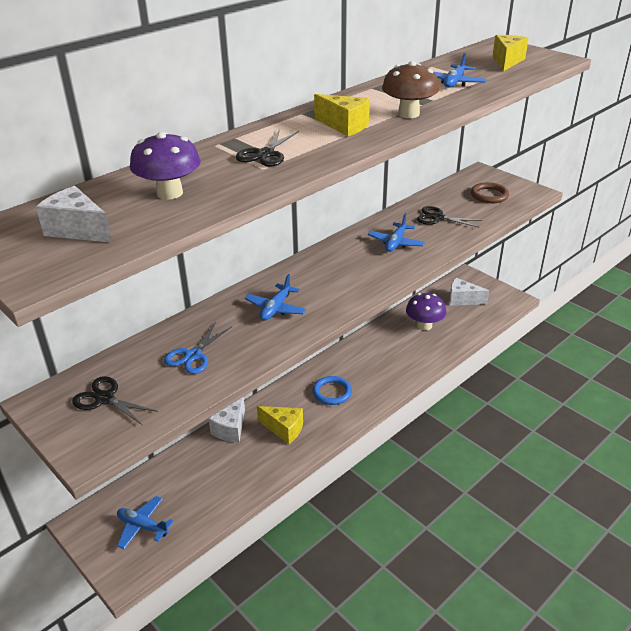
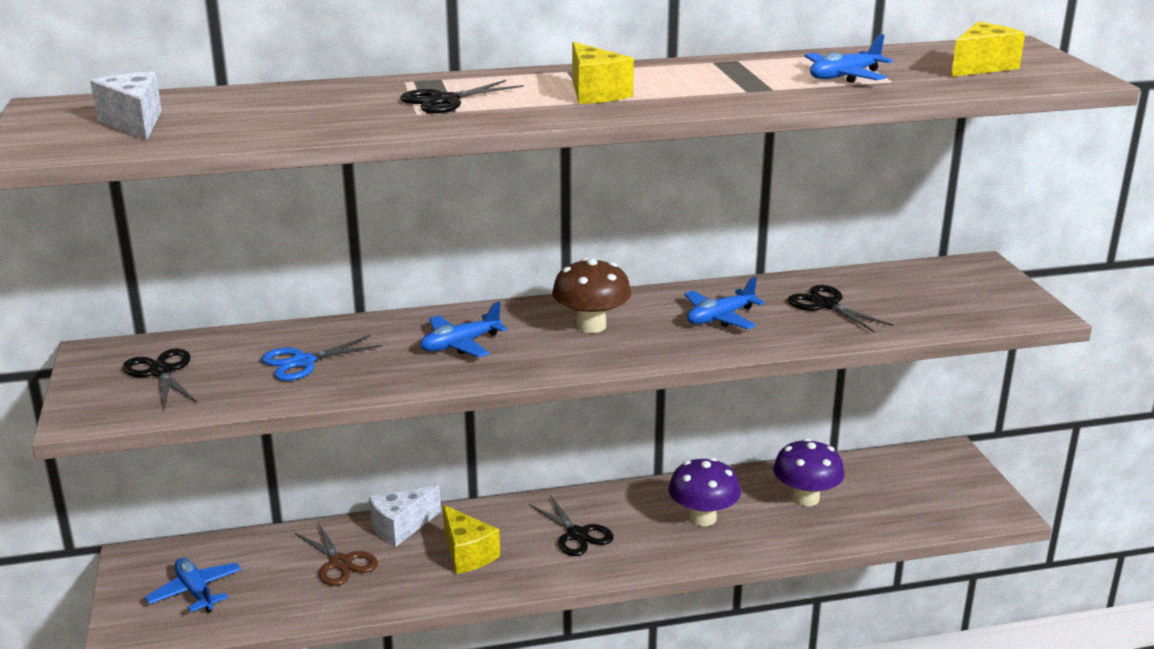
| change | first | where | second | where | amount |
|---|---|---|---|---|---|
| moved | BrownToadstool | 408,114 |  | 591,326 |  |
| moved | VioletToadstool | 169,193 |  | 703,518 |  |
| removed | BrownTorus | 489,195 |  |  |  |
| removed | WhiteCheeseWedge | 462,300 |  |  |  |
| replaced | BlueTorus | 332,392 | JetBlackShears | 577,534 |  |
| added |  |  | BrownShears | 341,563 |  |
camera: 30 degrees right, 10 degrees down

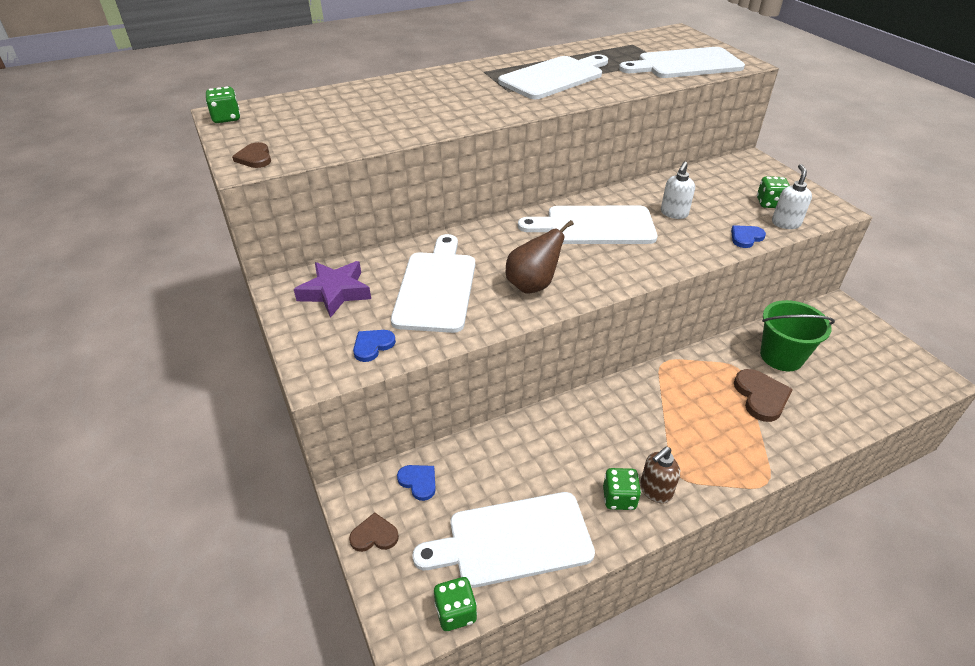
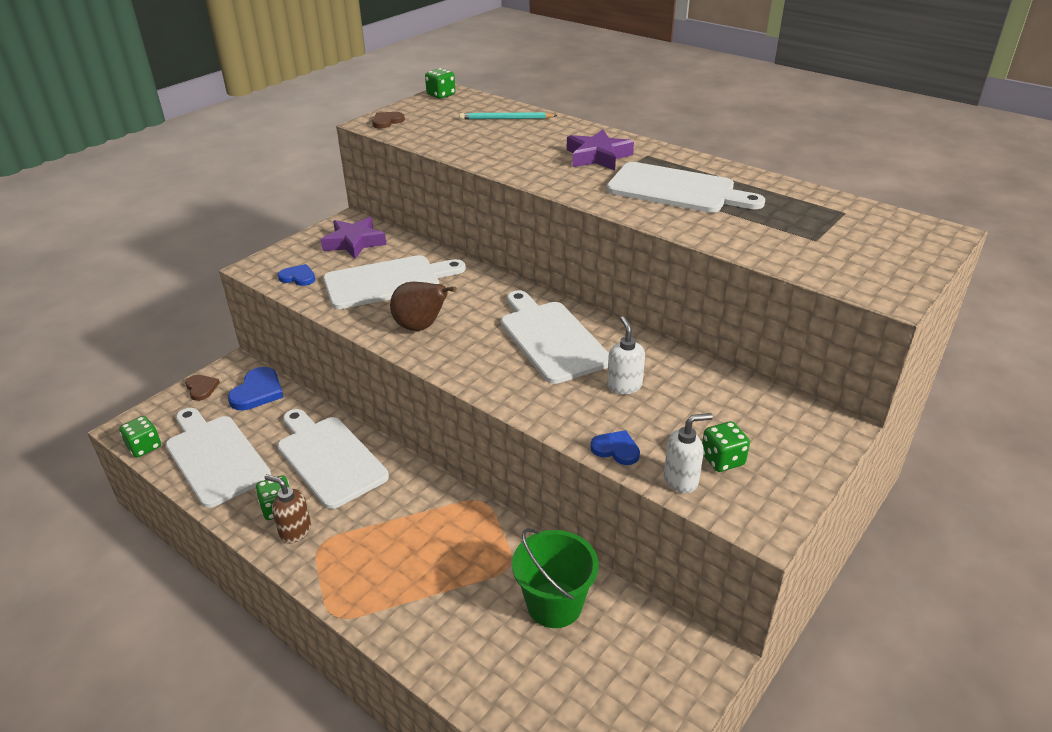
| change | first | where | second | where | amount |
|---|---|---|---|---|---|
| moved | WhiteChoppingBoard | 685,64 |  | 329,458 |  |
| turned | WhiteSoapPump | 674,213 |  | 624,386 | 75 degrees clockwise |
| removed | BrownLoveHeart | 761,397 |  |  |  |
| resized | BlueLoveHeart | 418,482 |  | 258,392 | x1.60 |
| added |  |  | AquaPencil | 506,119 |  |
| added |  |  | VioletStarShape | 597,156 |  |
camera: 65 degrees right, 5 degrees down

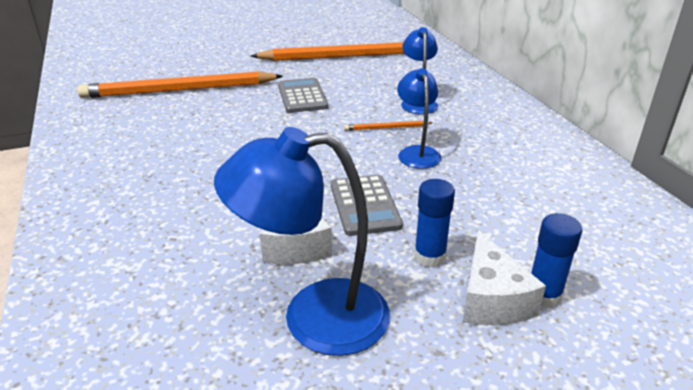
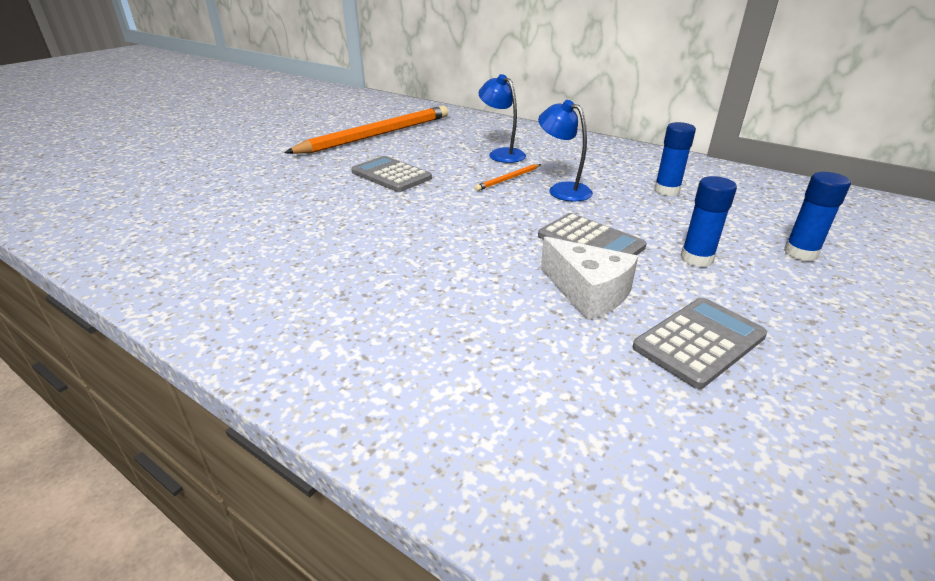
| change | first | where | second | where | amount |
|---|---|---|---|---|---|
| removed | OrangeColouredPencil | 180,90 |  |  |  |
| replaced | BlueLamp | 314,317 | AshGreyCalculator | 699,342 |  |
| removed | WhiteCheeseWedge | 491,299 |  |  |  |
| added |  |  | BlueGlue | 667,191 |  |
camera: 35 degrees left, 0 degrees up

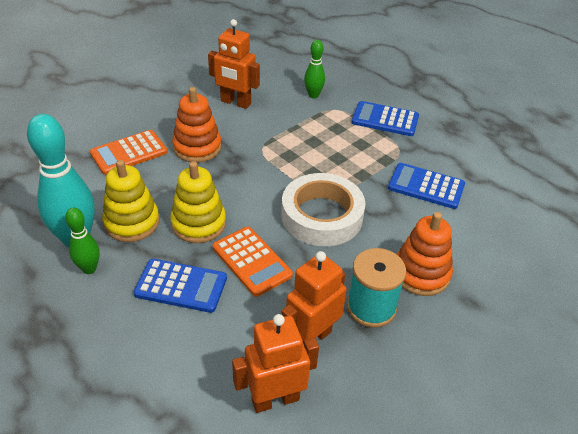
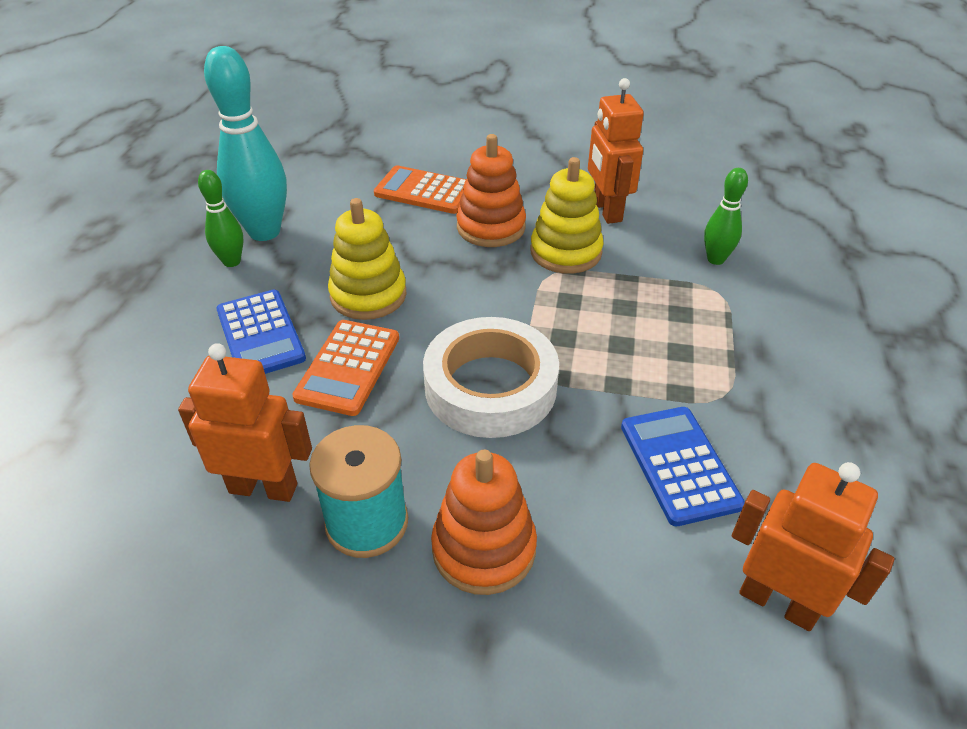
| change | first | where | second | where | amount |
|---|---|---|---|---|---|
| removed | BlueCalculator | 385,119 |  |  |  |
| moved | GoldenStackingRings | 132,222 |  | 565,252 |  |
| moved | OrangeColouredToyRobot | 275,399 |  | 778,602 |  |
camera: 55 degrees right, 0 degrees up

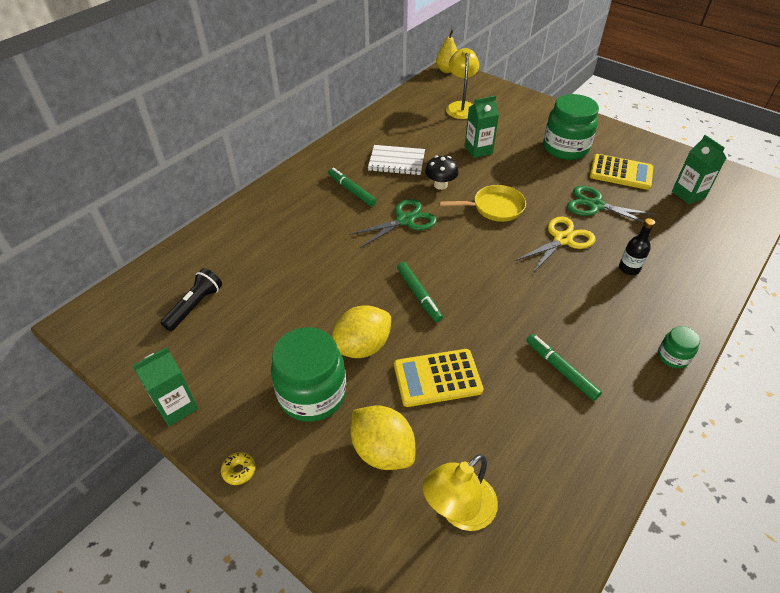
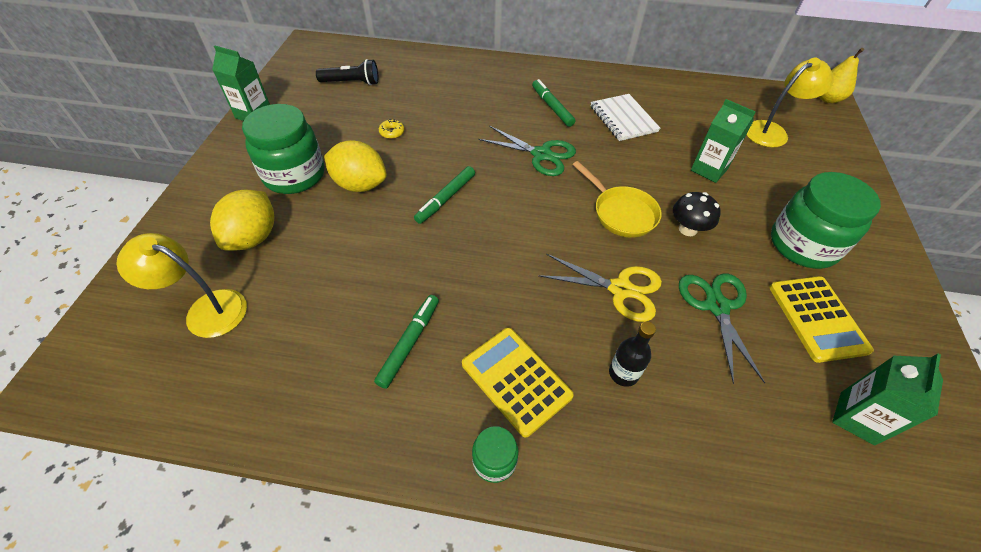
| change | first | where | second | where | amount |
|---|---|---|---|---|---|
| moved | JetBlackToadstool | 440,185 |  | 687,229 |  |
| turned | LeafGreenMarker | 351,190 |  | 552,107 | 45 degrees counterclockwise |
| moved | GoldenCalculator | 437,378 |  | 516,380 |  |
| moved | GoldenGlazedDonut | 239,470 |  | 392,132 |  |
camera: 60 degrees right, 5 degrees up

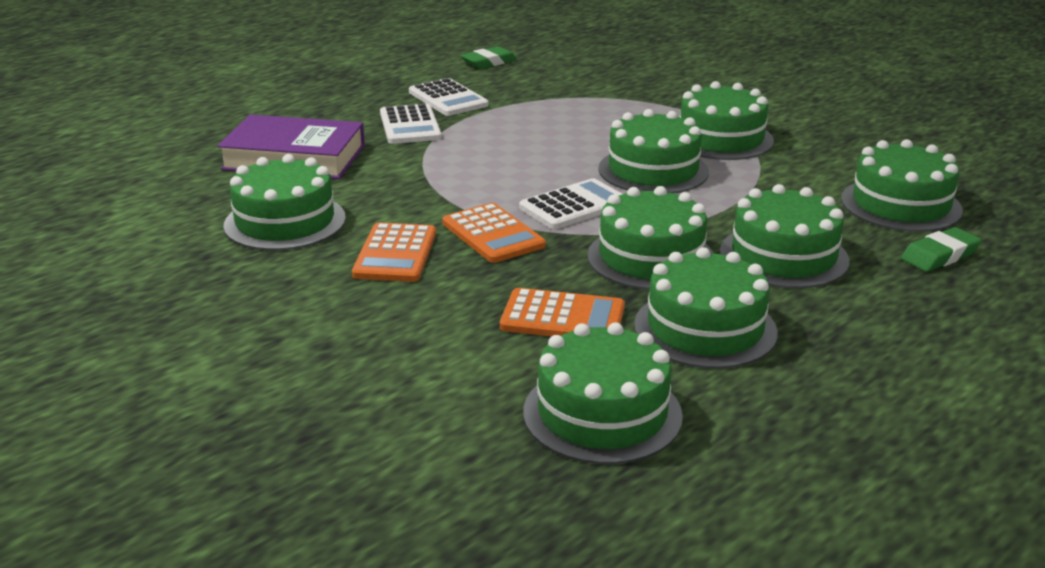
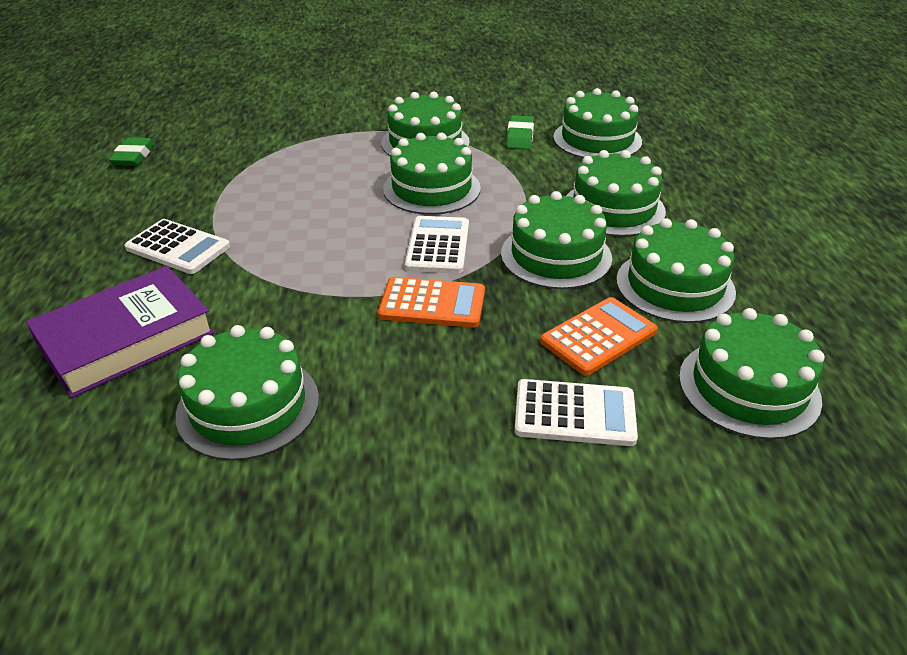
| change | first | where | second | where | amount |
|---|---|---|---|---|---|
| moved | WhiteCalculator | 448,99 |  | 574,413 |  |
| removed | OrangeColouredCalculator | 395,254 |  |  |  |
| moved | LeafGreenEraser | 939,255 |  | 520,136 |  |
camera: 50 degrees left, 10 degrees up

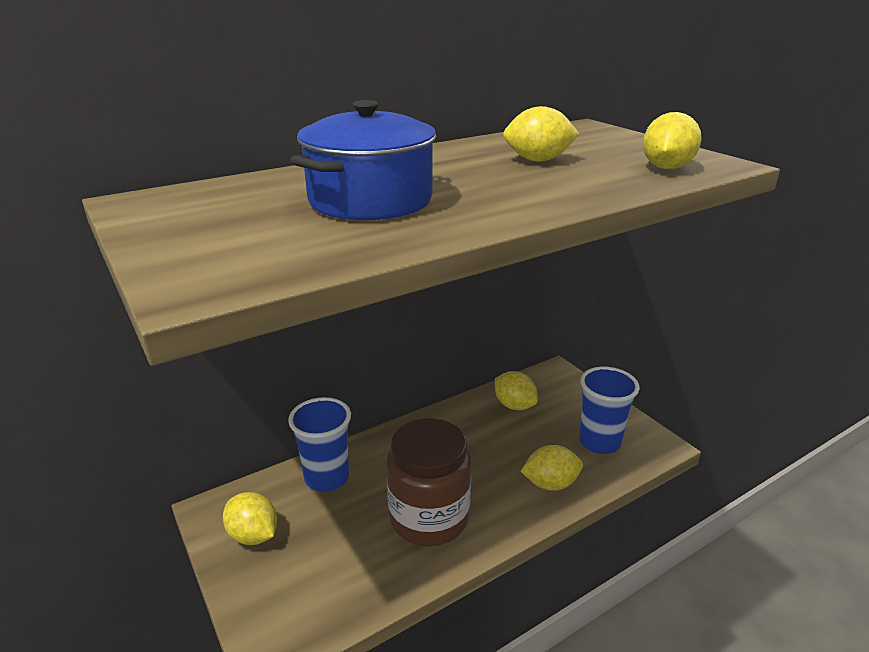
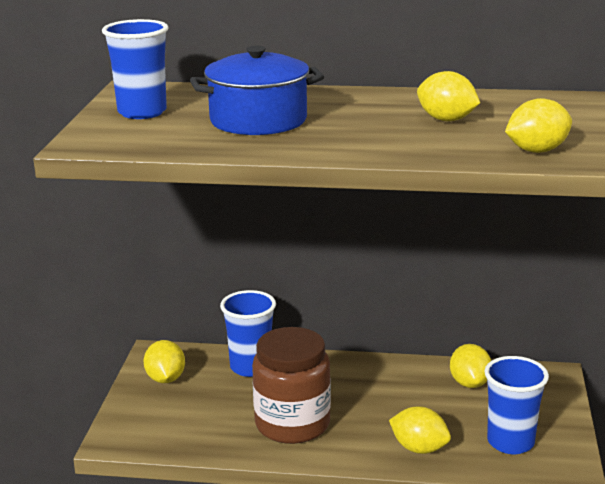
| change | first | where | second | where | amount |
|---|---|---|---|---|---|
| added |  |  | BlueBeaker | 142,112 |  |
camera: 40 degrees right, 5 degrees down

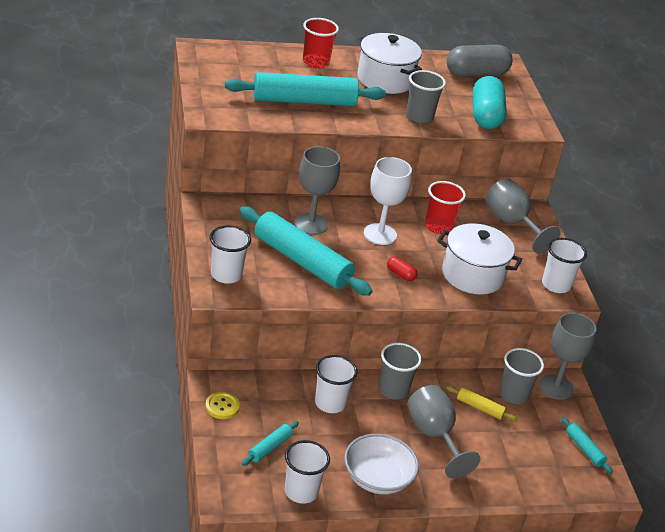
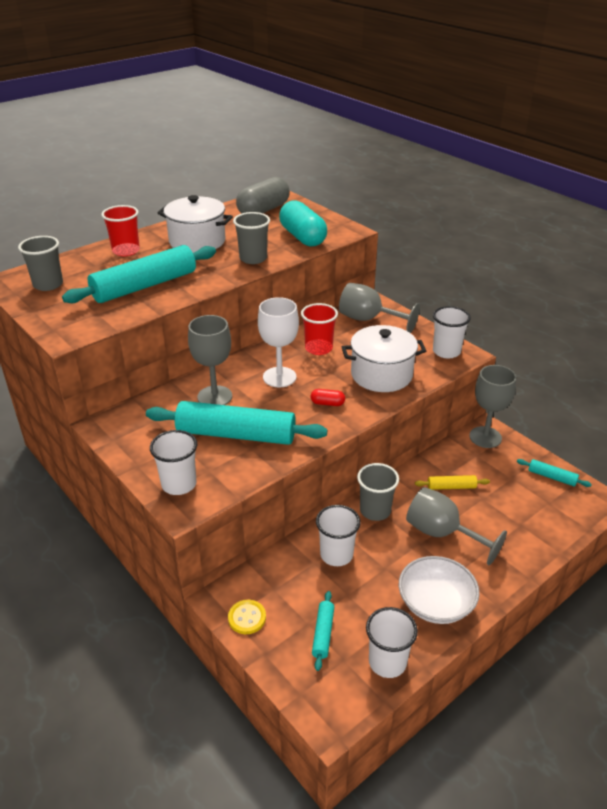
| change | first | where | second | where | amount |
|---|---|---|---|---|---|
| moved | AshGreyBeaker | 513,394 |  | 48,284 |  |
camera: 25 degrees left, 0 degrees up

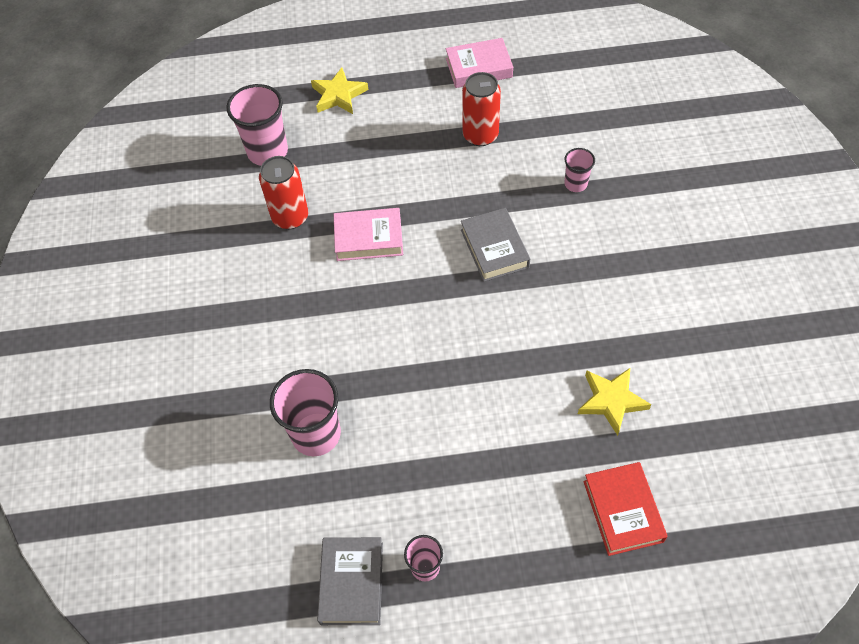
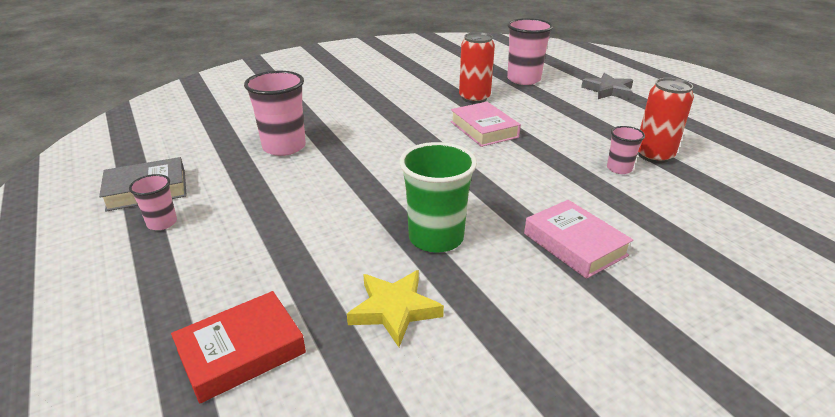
| change | first | where | second | where | amount |
|---|---|---|---|---|---|
| moved | RosePinkBook | 479,68 |  | 574,244 |  |
| recoloured | GoldenStarShape | 339,95 | AshGreyStarShape | 608,90 |  |
| moved | RosePinkBeaker | 575,184 |  | 619,169 |  |
| removed | AshGreyBook | 494,248 |  |  |  |
| added |  |  | LeafGreenBeaker | 436,238 |  |
camera: 65 degrees right, 25 degrees down

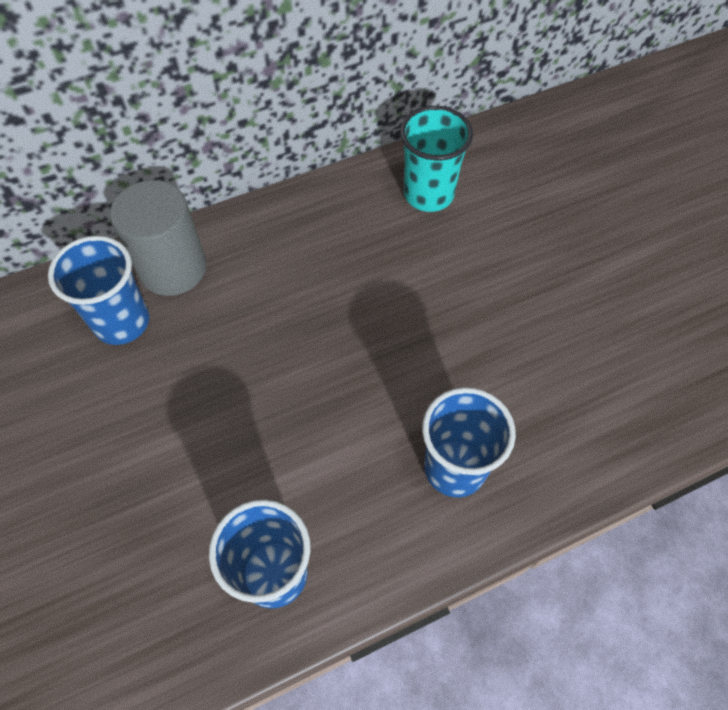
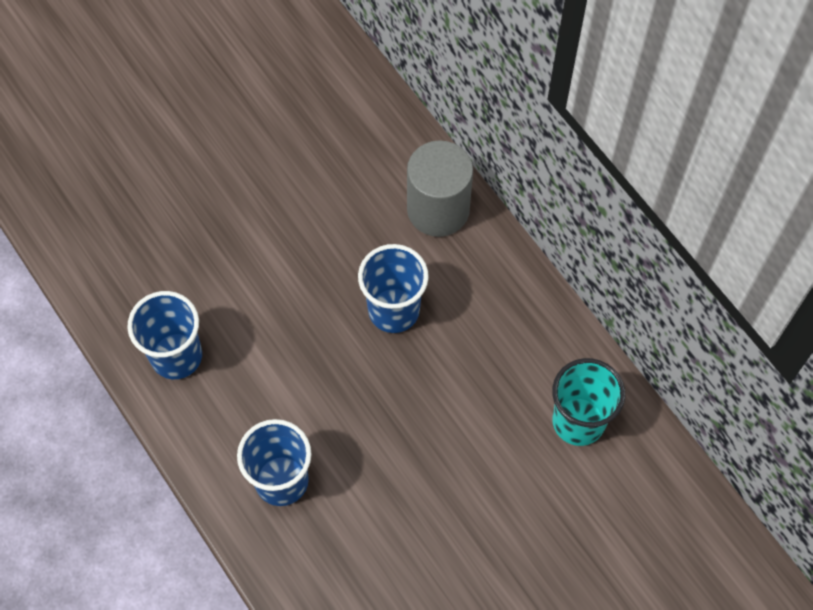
| change | first | where | second | where | amount |
|---|---|---|---|---|---|
| moved | BlueBeaker | 122,322 |  | 393,310 |  |
camera: 80 degrees right, 5 degrees up

